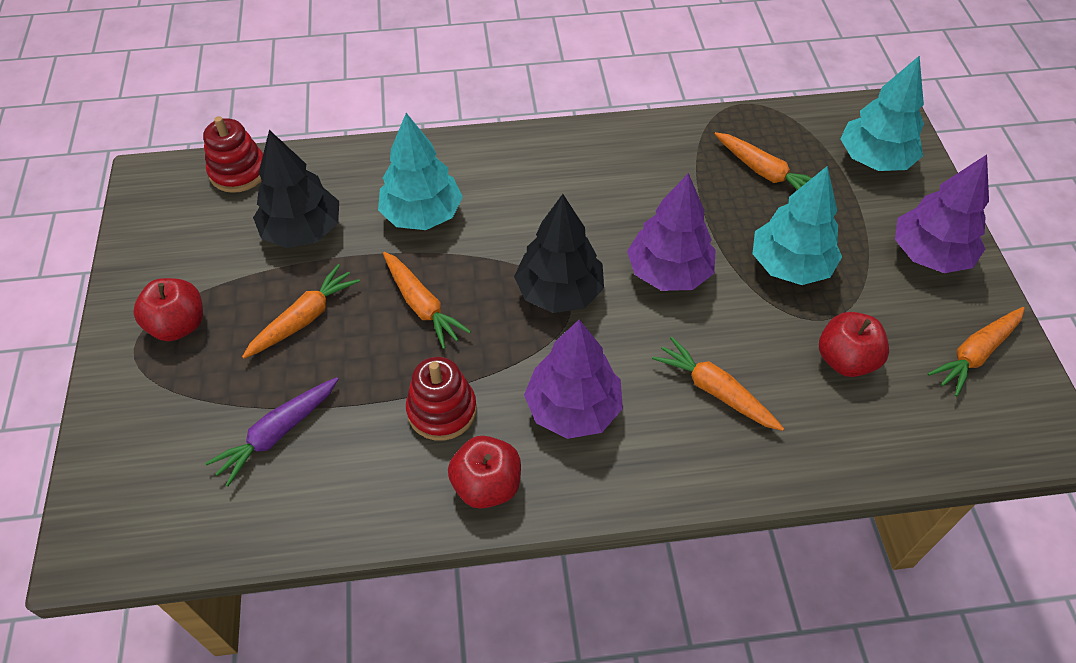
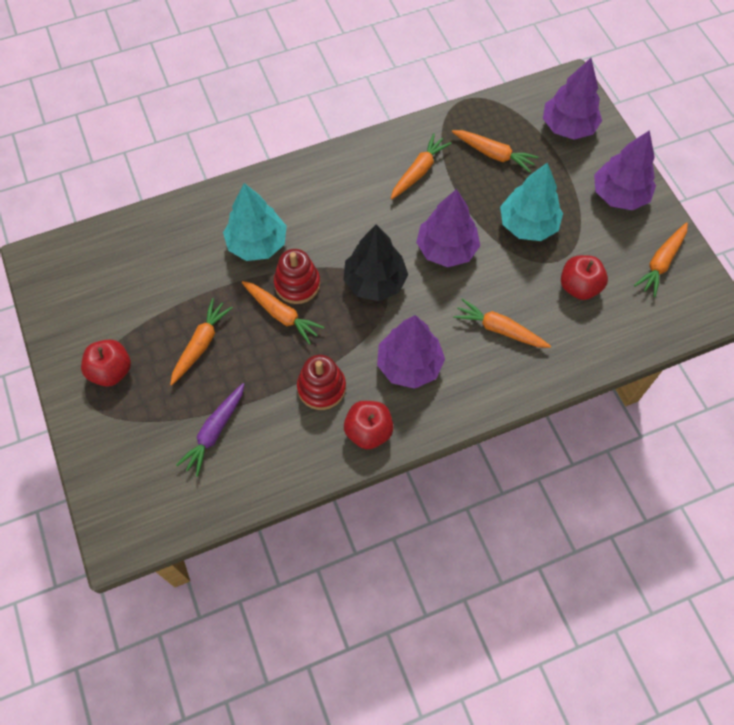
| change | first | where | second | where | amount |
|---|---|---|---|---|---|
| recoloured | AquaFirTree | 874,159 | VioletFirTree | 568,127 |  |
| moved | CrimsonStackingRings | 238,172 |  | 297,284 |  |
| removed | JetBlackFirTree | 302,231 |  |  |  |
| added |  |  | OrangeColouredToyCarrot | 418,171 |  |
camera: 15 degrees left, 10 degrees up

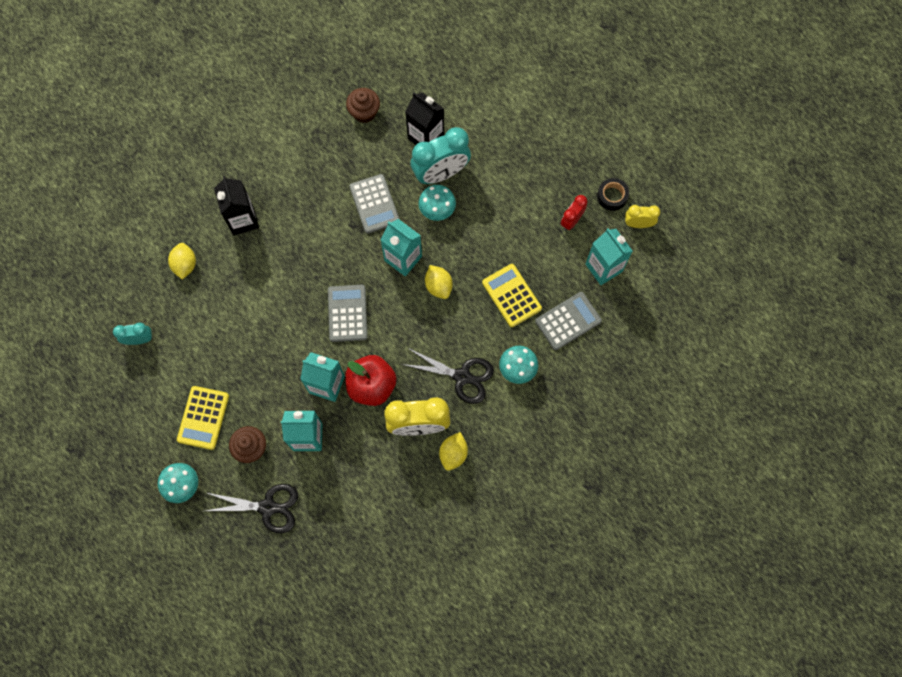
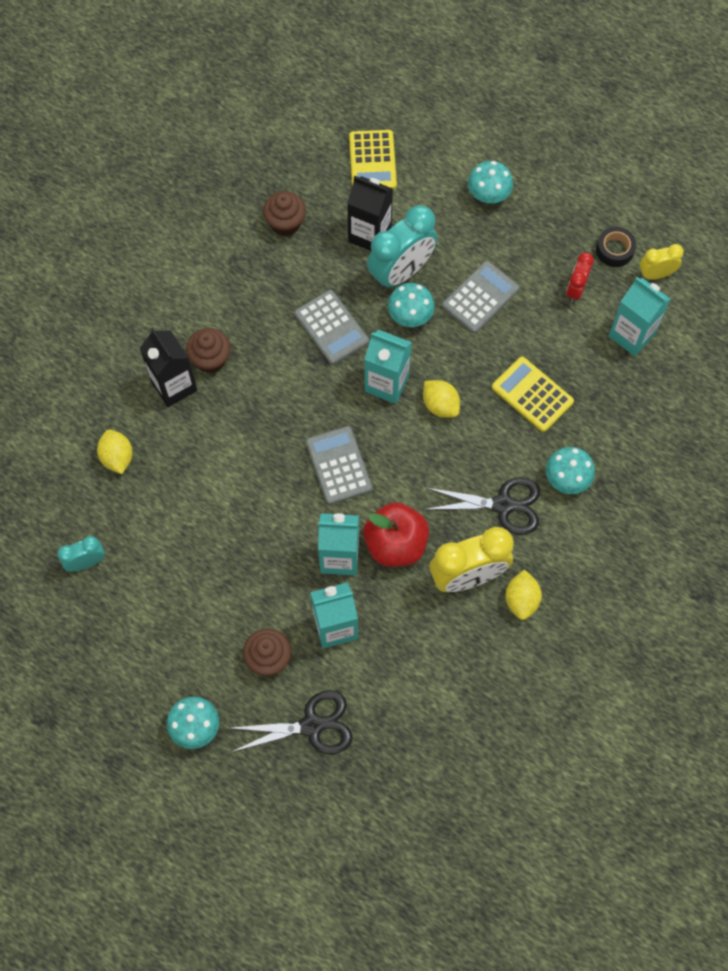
| change | first | where | second | where | amount |
|---|---|---|---|---|---|
| moved | AshGreyCalculator | 568,321 |  | 480,297 |  |
| moved | GoldenCalculator | 203,418 |  | 372,161 |  |
| added |  |  | AquaToadstool | 488,195 |  |
| added |  |  | BrownCupcake | 210,359 |  |
camera: 15 degrees left, 5 degrees down

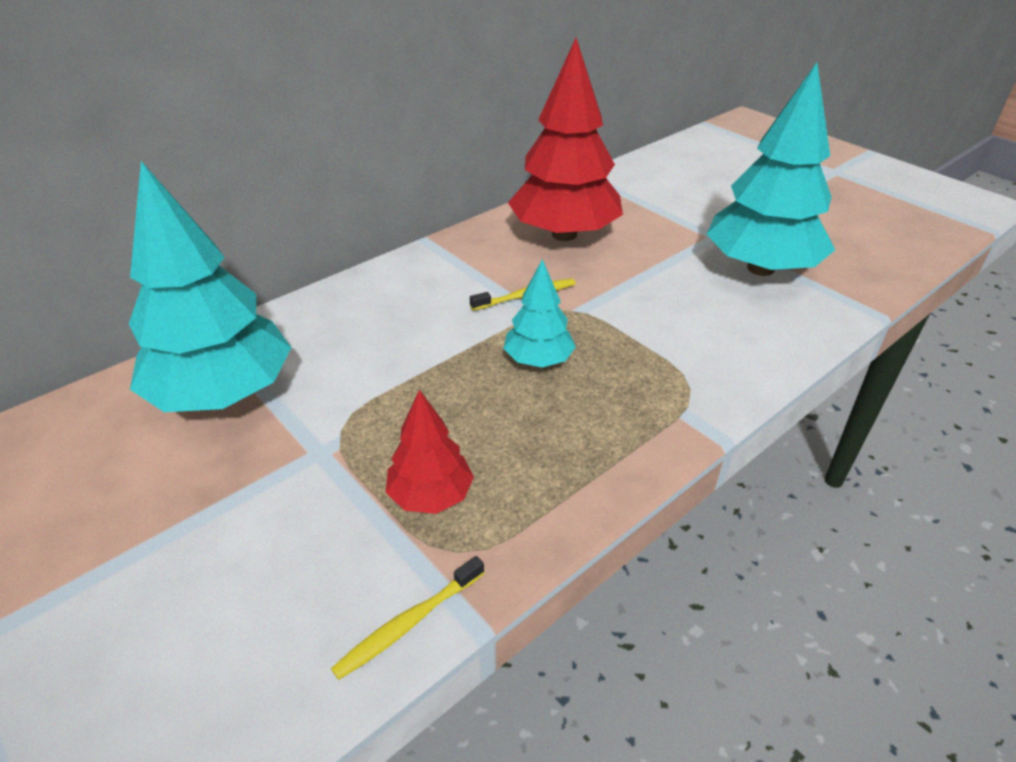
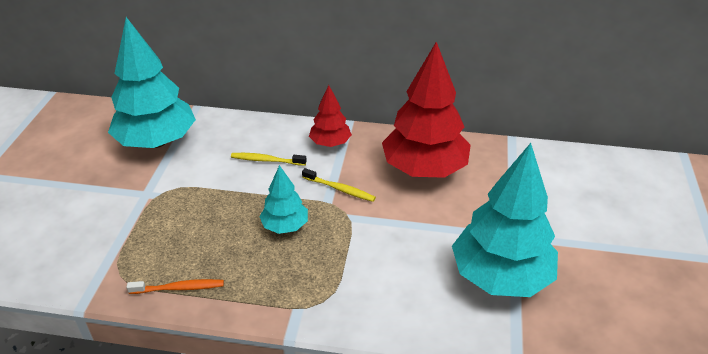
| change | first | where | second | where | amount |
|---|---|---|---|---|---|
| moved | CrimsonFirTree | 430,496 |  | 330,143 |  |
| moved | GoldenToothbrush | 408,623 |  | 266,160 |  |
| added |  |  | OrangeColouredToothbrush | 179,288 |  |
camera: 50 degrees right, 0 degrees up

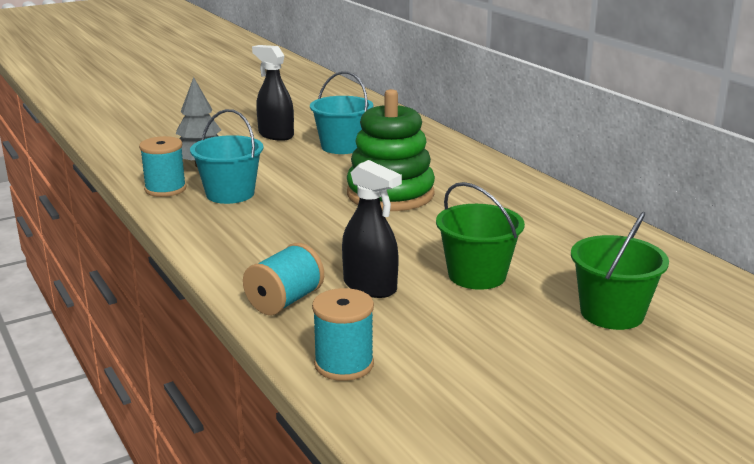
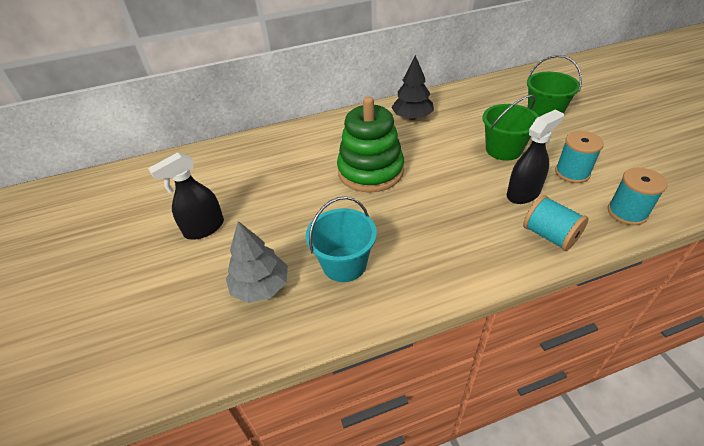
| change | first | where | second | where | amount |
|---|---|---|---|---|---|
| removed | AquaPail | 342,146 |  |  |  |
| moved | AquaReelOfThread | 165,189 |  | 572,173 |  |
| added |  |  | JetBlackFirTree | 412,117 |  |
camera: 75 degrees left, 20 degrees up

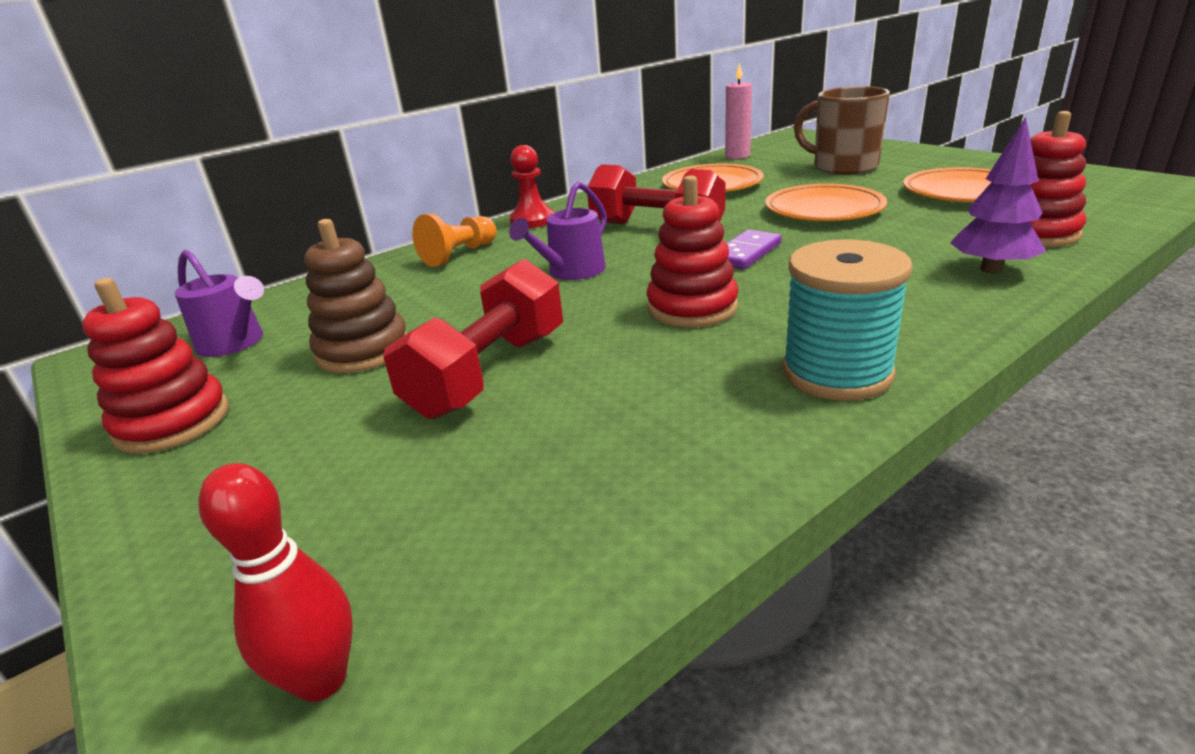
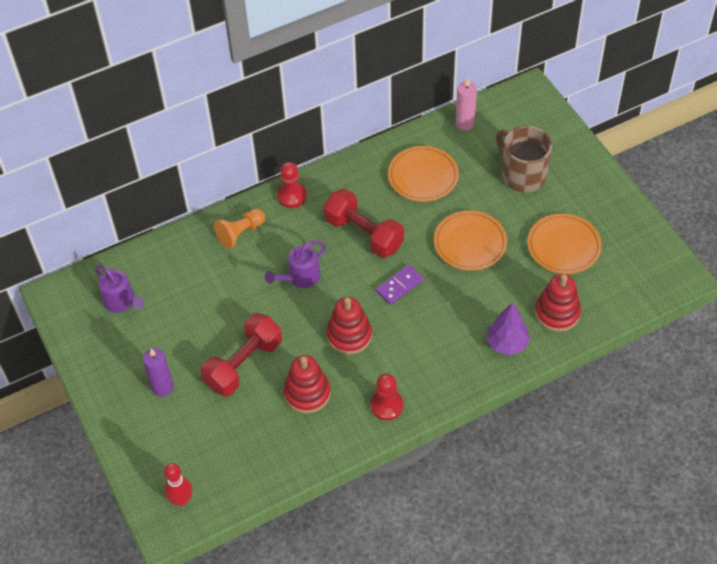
| change | first | where | second | where | amount |
|---|---|---|---|---|---|
| removed | BrownStackingRings | 363,350 |  |  |  |
| replaced | AquaReelOfThread | 837,373 | CrimsonChessPawn | 386,405 |  |
| moved | CrimsonStackingRings | 173,422 |  | 307,393 |  |
| added |  |  | VioletCandle | 163,387 |  |
camera: 10 degrees right, 25 degrees up

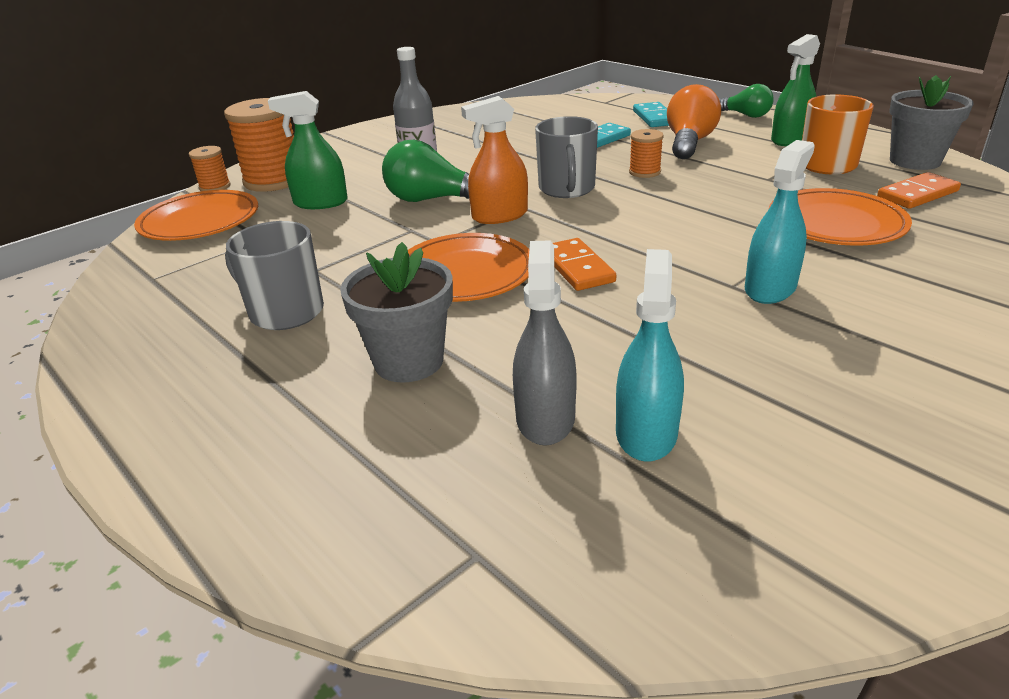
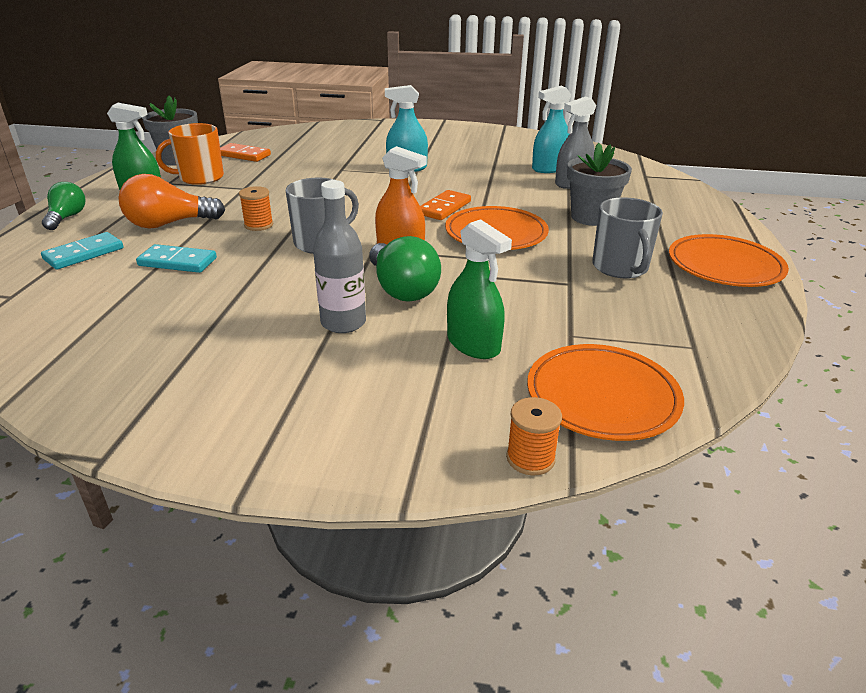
| change | first | where | second | where | amount |
|---|---|---|---|---|---|
| removed | OrangeColouredReelOfThread | 274,180 |  |  |  |
| moved | OrangeColouredPlate | 835,224 |  | 724,266 |  |
camera: 130 degrees left, 0 degrees up

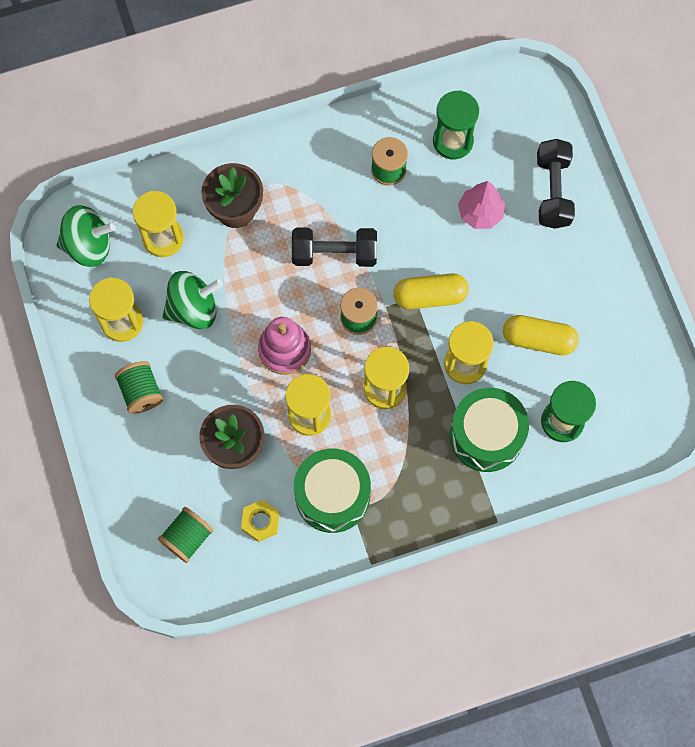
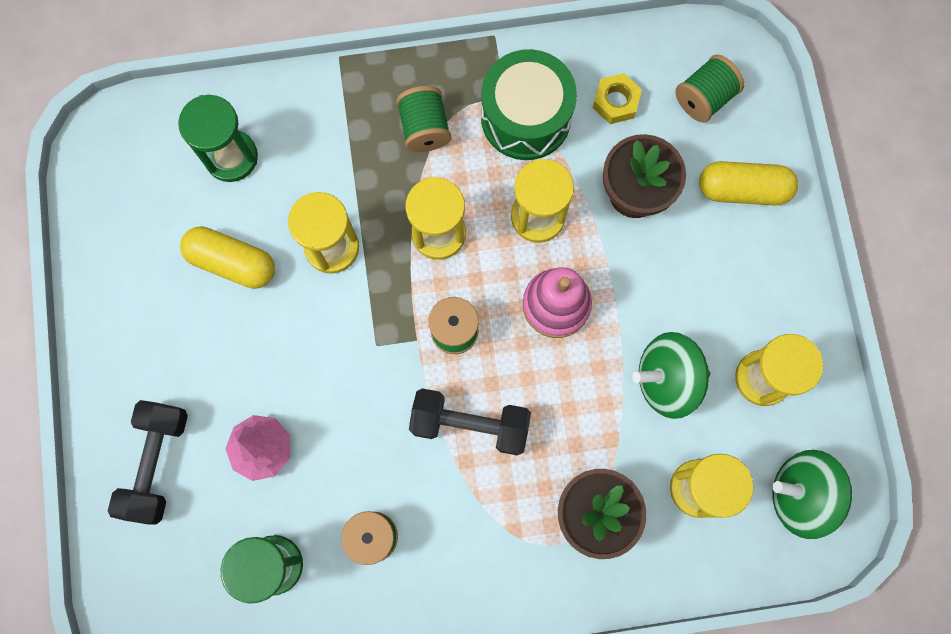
| change | first | where | second | where | amount |
|---|---|---|---|---|---|
| moved | GoldenPill | 430,296 |  | 742,189 |  |
| moved | LeafGreenReelOfThread | 141,392 |  | 424,128 |  |
| removed | LeafGreenToyDrum | 486,435 |  |  |  |
camera: 170 degrees left, 5 degrees up

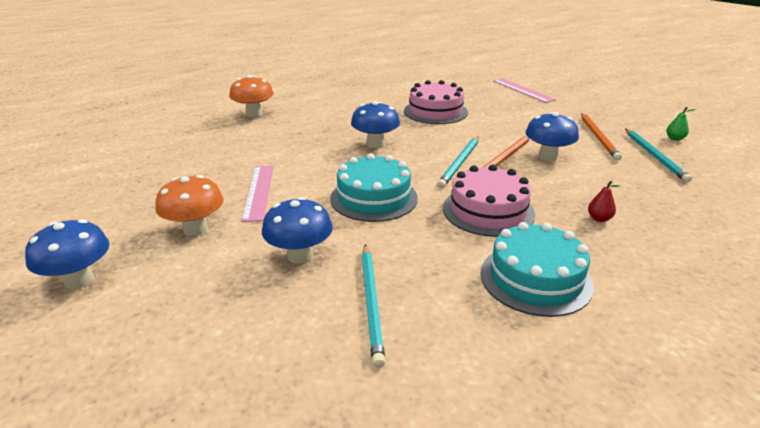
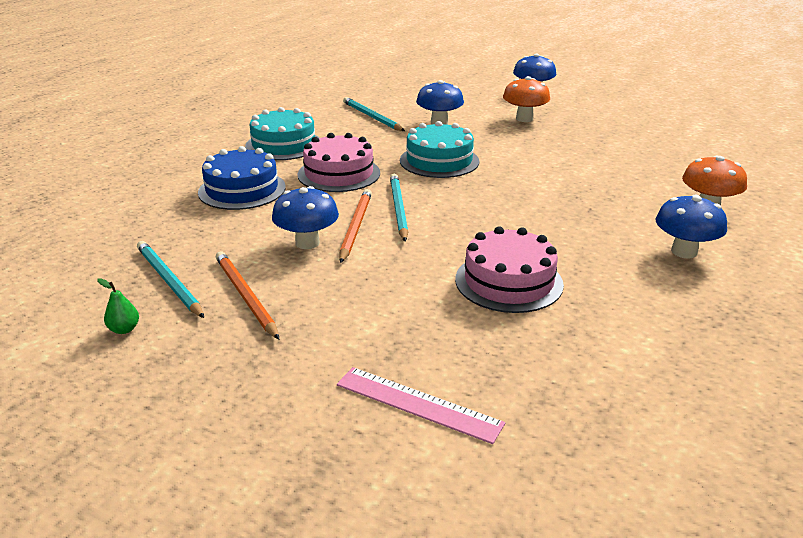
| change | first | where | second | where | amount |
|---|---|---|---|---|---|
| moved | BlueToadstool | 375,144 |  | 684,252 |  |
| removed | RosePinkRuler | 259,192 |  |  |  |
| replaced | CrimsonPear | 599,219 | BlueCake | 242,190 |  |
camera: 150 degrees right, 0 degrees up

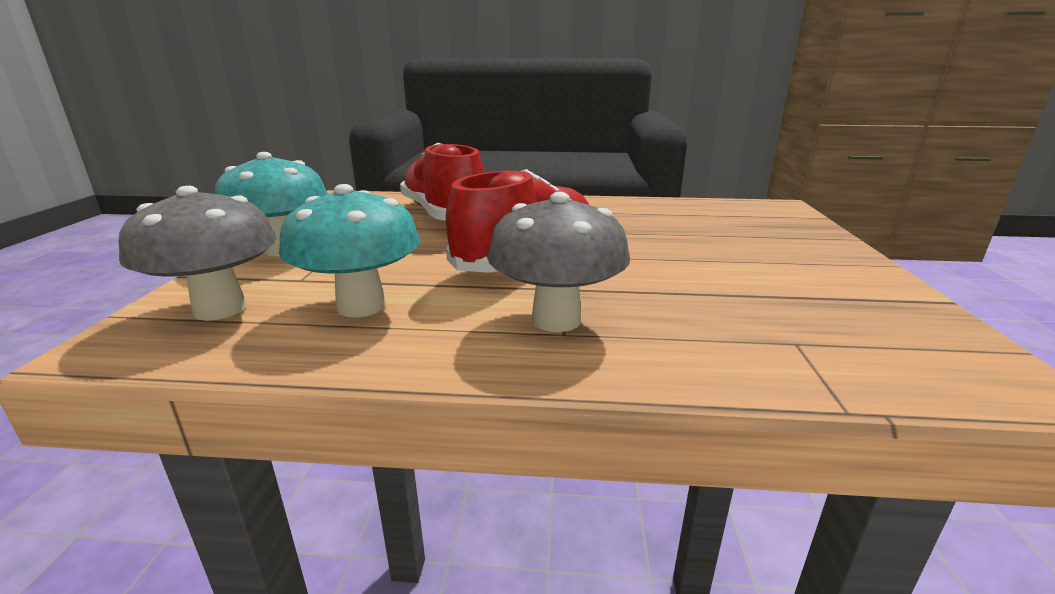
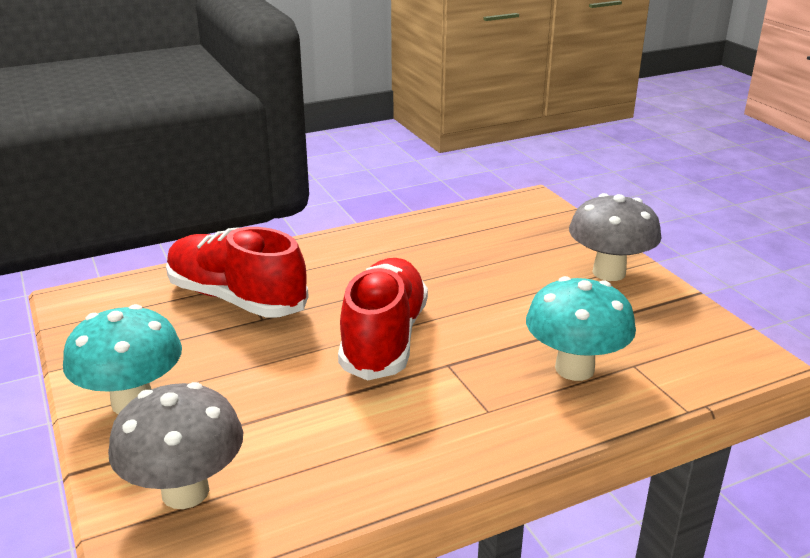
| change | first | where | second | where | amount |
|---|---|---|---|---|---|
| moved | AquaToadstool | 361,306 |  | 574,369 |  |
| moved | AshGreyToadstool | 556,320 |  | 609,272 |  |
camera: 30 degrees left, 5 degrees up

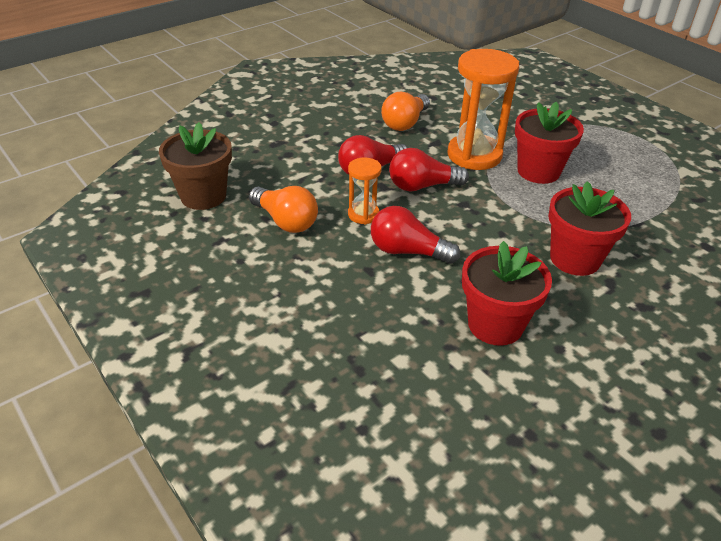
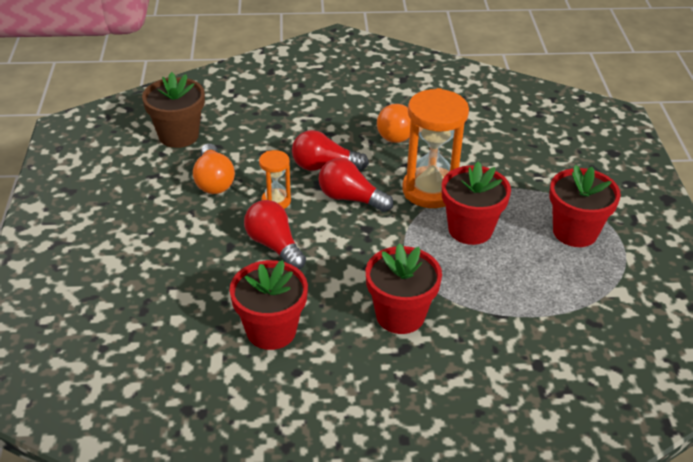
| change | first | where | second | where | amount |
|---|---|---|---|---|---|
| added |  |  | CrimsonPottedPlant | 575,232 |  |
camera: 35 degrees right, 0 degrees up

